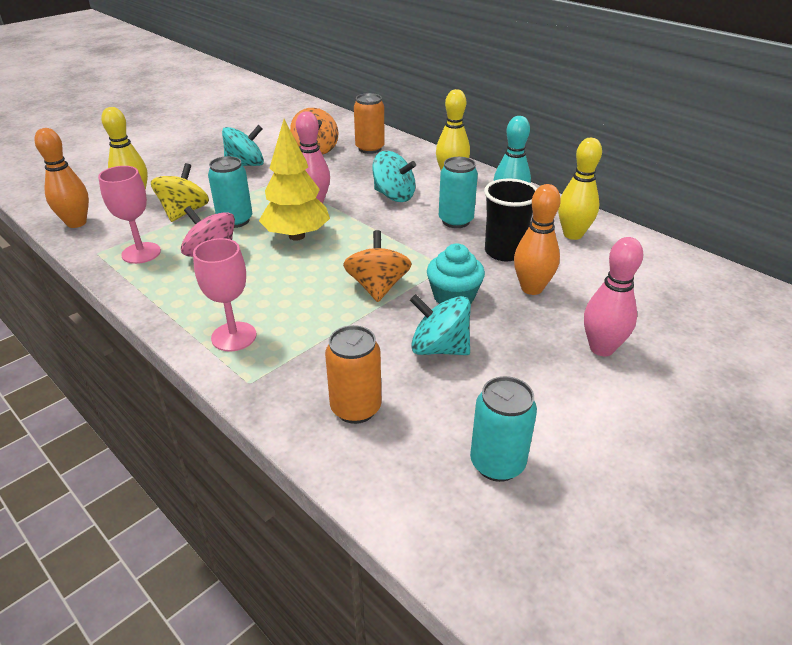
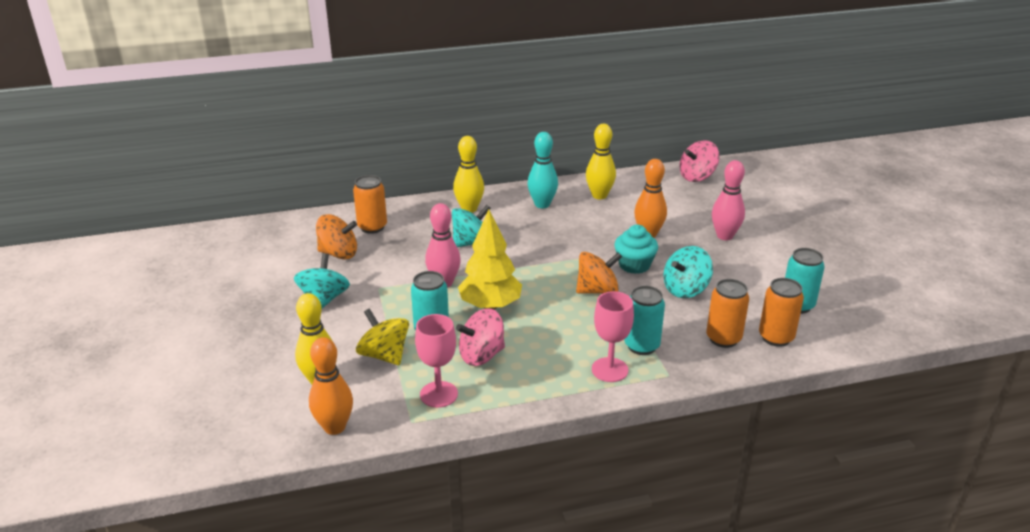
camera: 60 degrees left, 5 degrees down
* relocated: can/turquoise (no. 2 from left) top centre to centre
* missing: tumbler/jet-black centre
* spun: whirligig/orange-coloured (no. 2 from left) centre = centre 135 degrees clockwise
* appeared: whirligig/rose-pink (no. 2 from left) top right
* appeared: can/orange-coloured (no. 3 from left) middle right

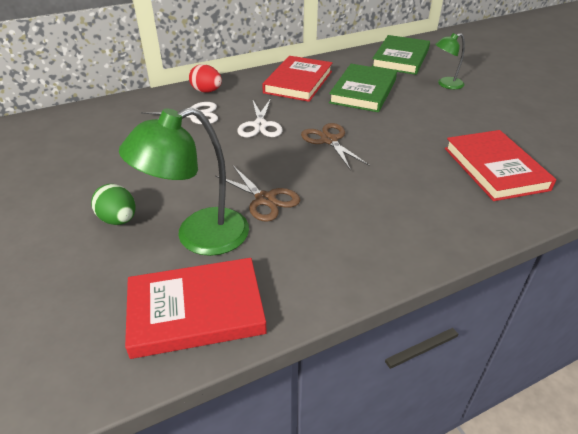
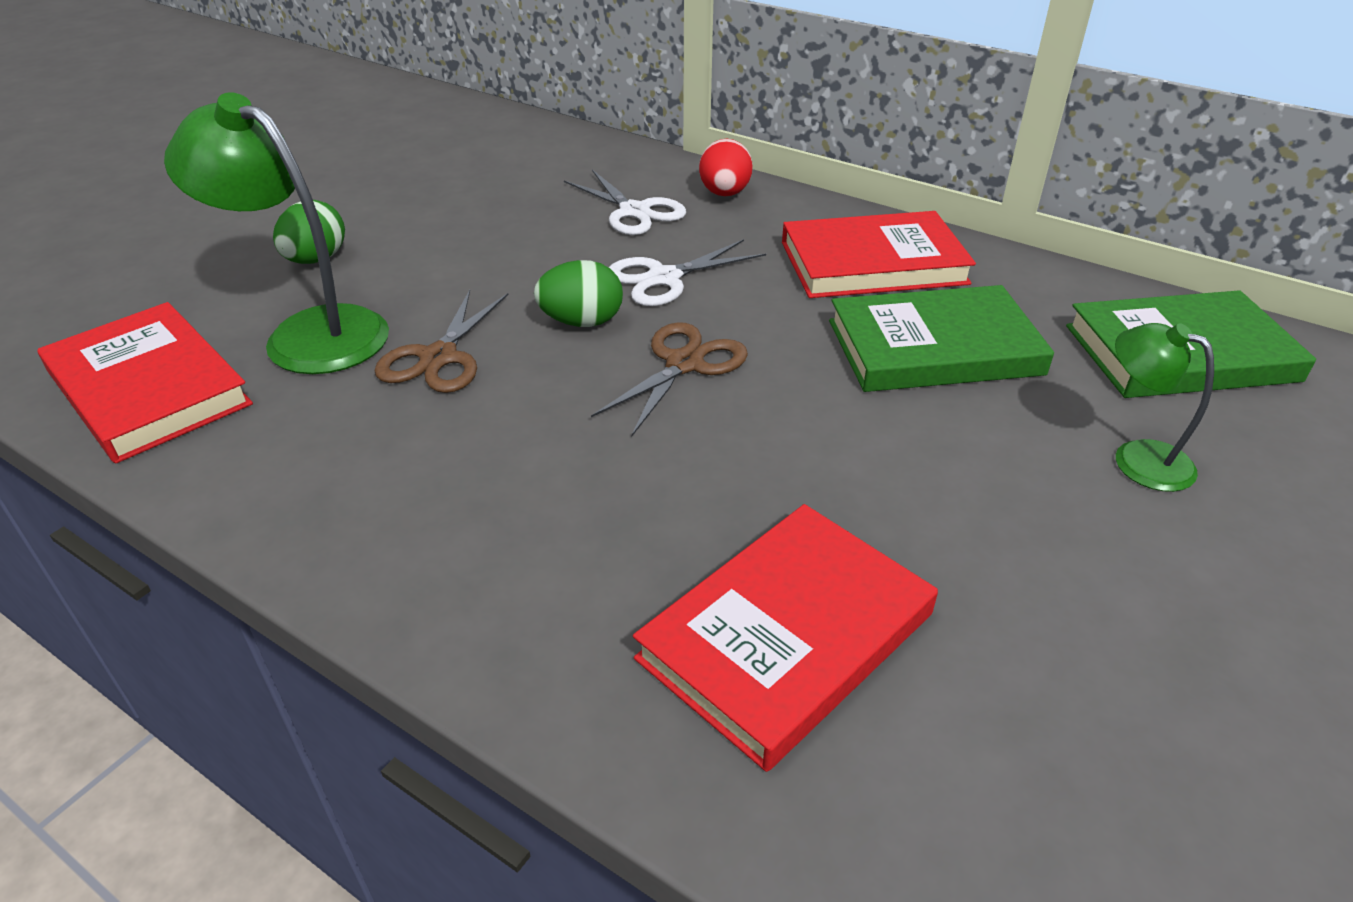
camera: 60 degrees right, 0 degrees up
* appeared: toy egg/leaf-green (no. 2 from left) top centre

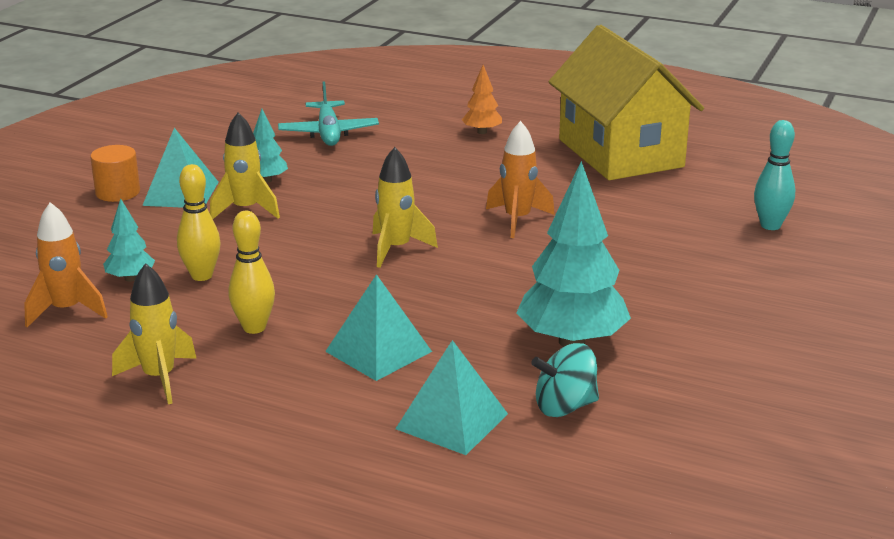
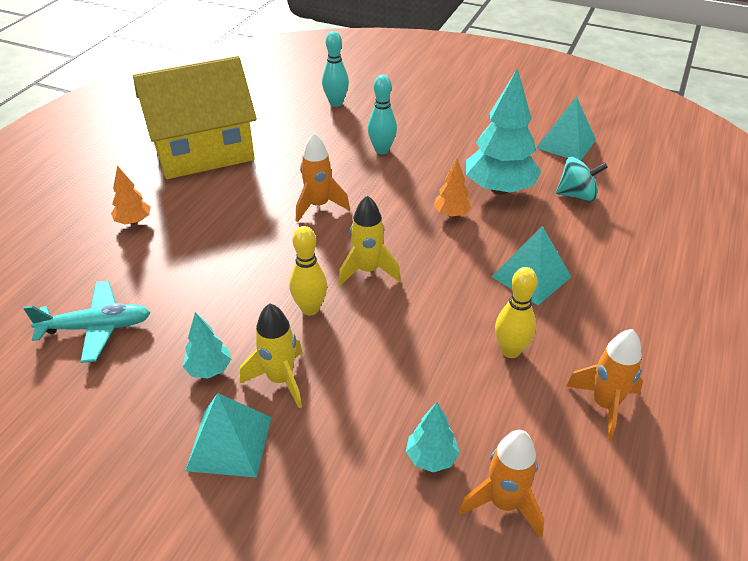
camera: 90 degrees left, 15 degrees up
* missing: cylinder shape/orange-coloured top left
* relocated: bowling pin/bright yellow (no. 1 from left) middle left to centre
* colour: rocket/bright yellow (no. 1 from left) middle left to rocket/orange-coloured (no. 3 from left) bottom right
* relocated: solid pyramid/turquoise (no. 3 from left) bottom centre to top right
* spun: whirligig/turquoise bottom centre = top right 75 degrees counterclockwise
* appeared: bowling pin/turquoise (no. 2 from left) top centre
* appeared: tree/orange-coloured (no. 2 from left) centre

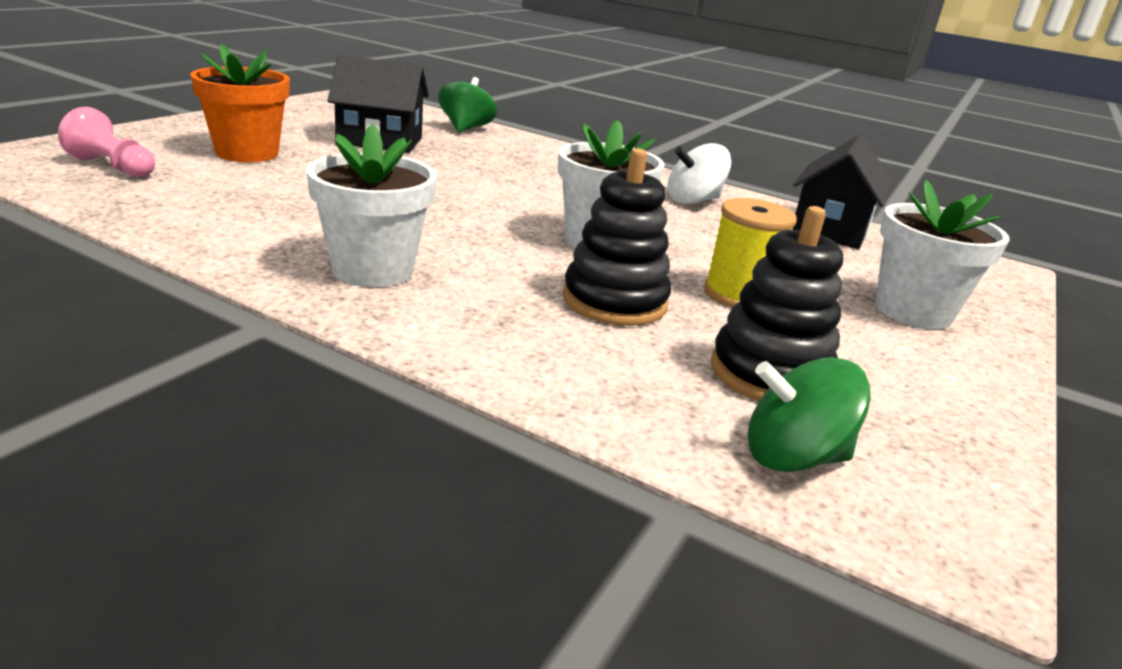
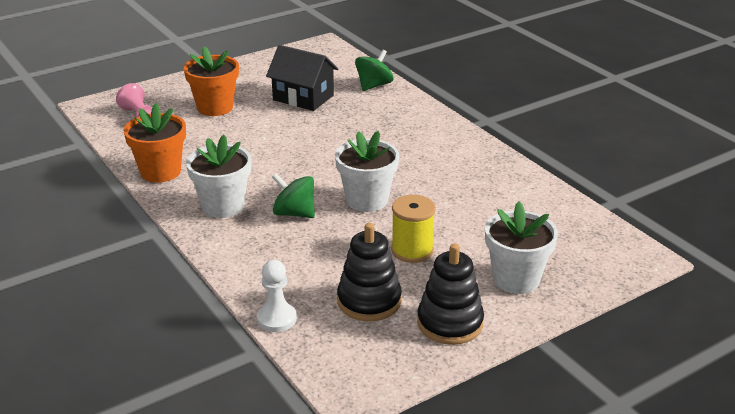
camera: 30 degrees right, 5 degrees up
* missing: cottage/jet-black (no. 2 from left) top right
* missing: whirligig/white top centre
* relocated: stacking rings/jet-black (no. 1 from left in the first image) centre to stacking rings/jet-black (no. 2 from left) bottom centre
* relocated: whirligig/leaf-green (no. 2 from left in the first image) middle right to whirligig/leaf-green (no. 1 from left) centre
* appeared: plant pot/orange-coloured (no. 1 from left) middle left
* appeared: pawn/white bottom centre

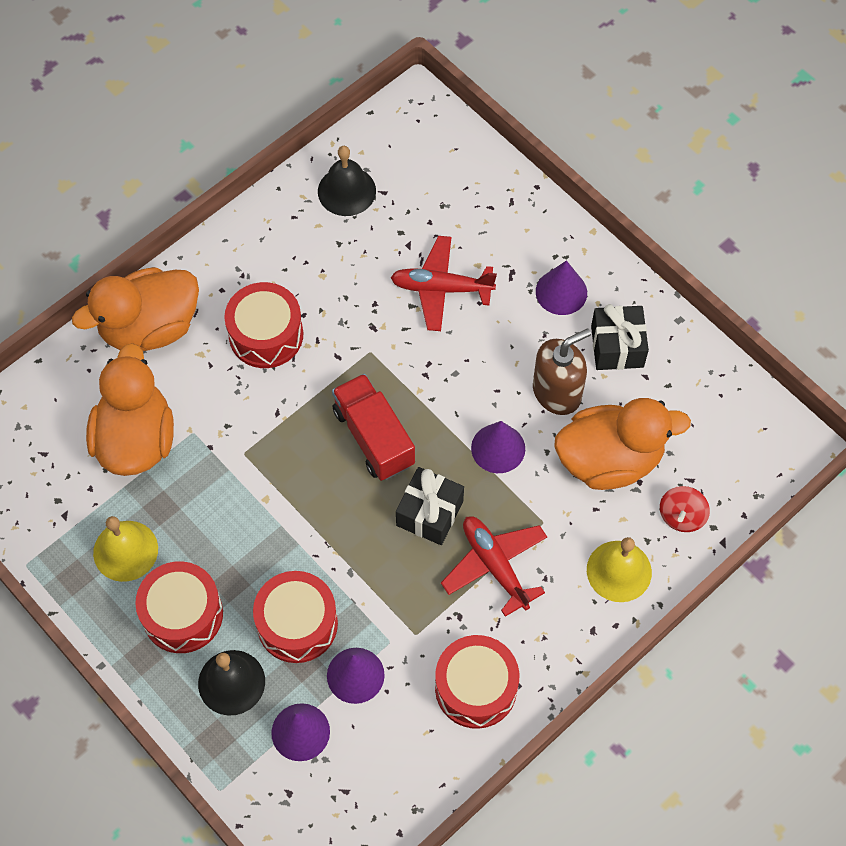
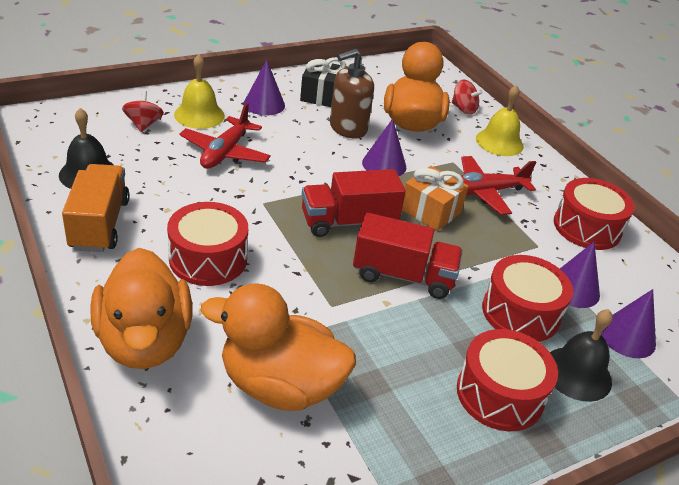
camera: 80 degrees left, 25 degrees down
* spun: pump bottle/dark brown centre = top centre 105 degrees counterclockwise
* colour: wrapped gift/jet-black (no. 1 from left) centre to wrapped gift/orange-coloured centre
* relocated: bell/bright yellow (no. 1 from left) middle left to top left
* appeared: whirligig/crimson (no. 1 from left) top left
* appeared: truck/orange-coloured middle left
* appeared: truck/crimson (no. 2 from left) centre

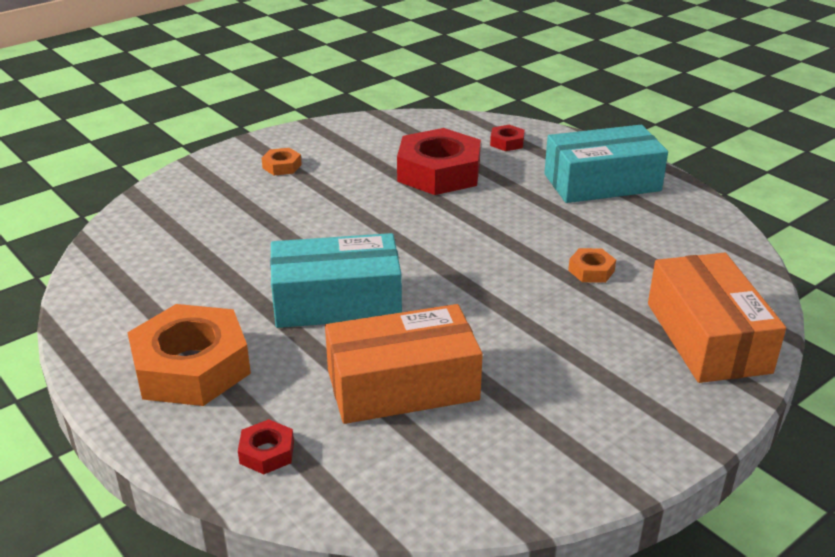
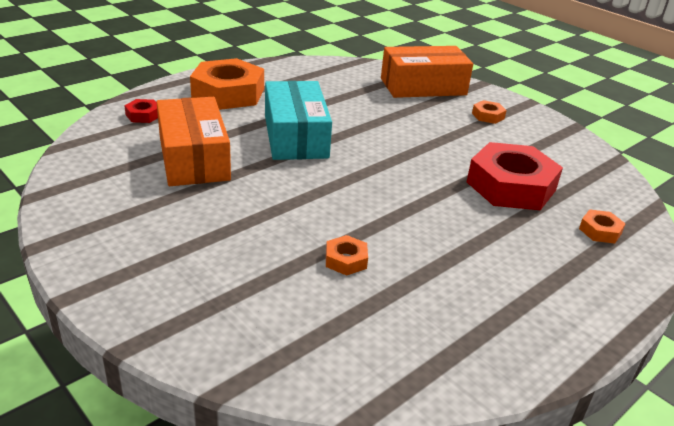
camera: 85 degrees right, 0 degrees up
* colour: hexagon nut/crimson (no. 3 from left) top centre to hexagon nut/orange-coloured (no. 4 from left) middle right
* missing: box/turquoise (no. 2 from left) top right
* relocated: box/orange-coloured (no. 2 from left) middle right to top centre

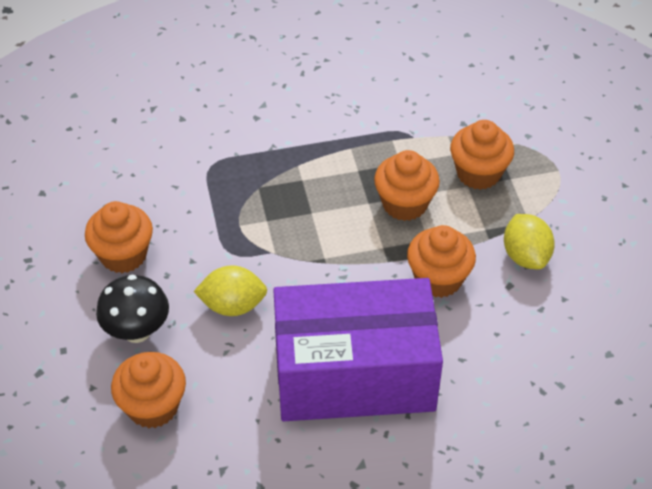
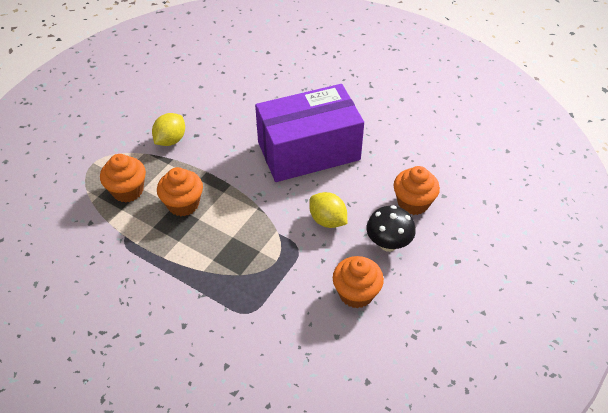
camera: 135 degrees left, 0 degrees up
* missing: cupcake/orange-coloured (no. 4 from left) middle right
* spun: box/royal purple bottom centre = top centre 60 degrees counterclockwise

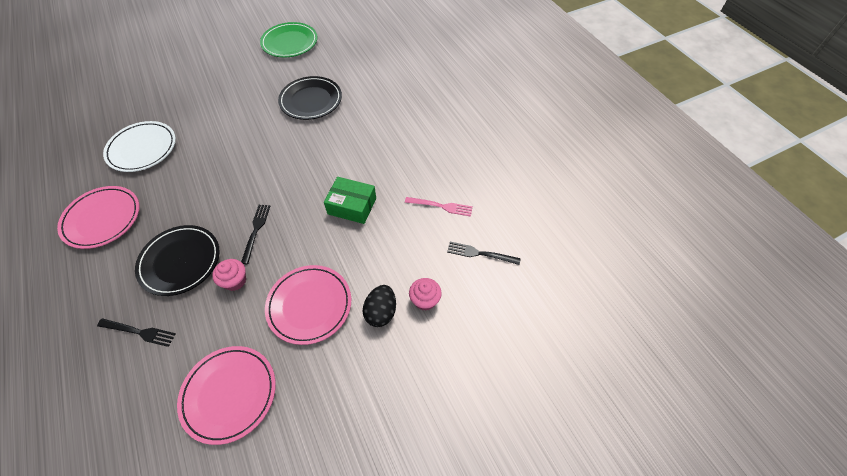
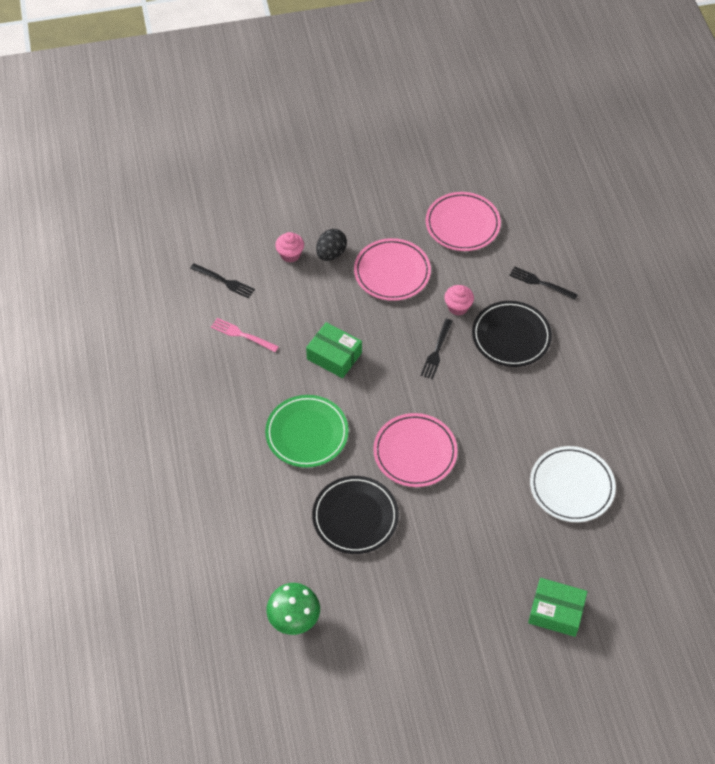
camera: 165 degrees left, 0 degrees up
* relocated: flat dish/leaf-green top centre to centre
* relocated: flat dish/rose-pink (no. 1 from left in the first image) middle left to flat dish/rose-pink (no. 2 from left) centre
* appeared: box/leaf-green (no. 2 from left) bottom right
* appeared: toadstool/leaf-green bottom centre

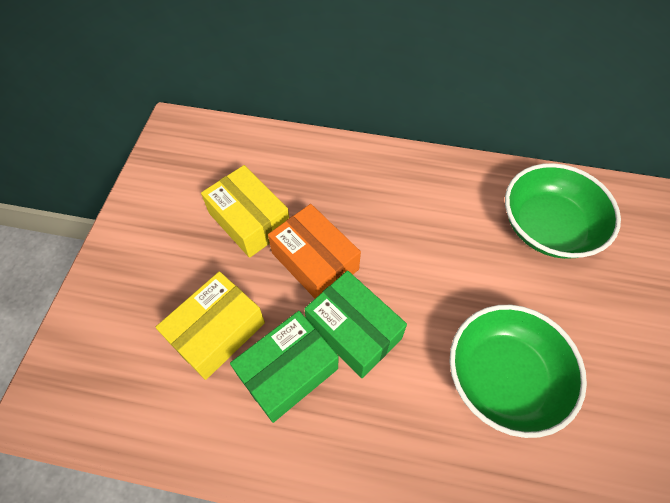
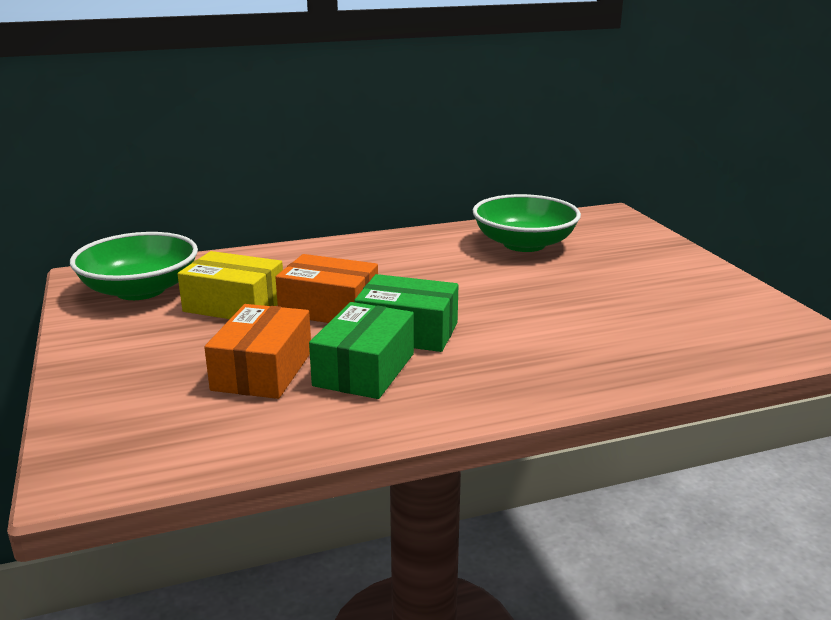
camera: 30 degrees left, 35 degrees down
* colour: box/bright yellow (no. 1 from left) middle left to box/orange-coloured (no. 1 from left) middle left
* relocated: deep dish/leaf-green (no. 1 from left) bottom right to middle left

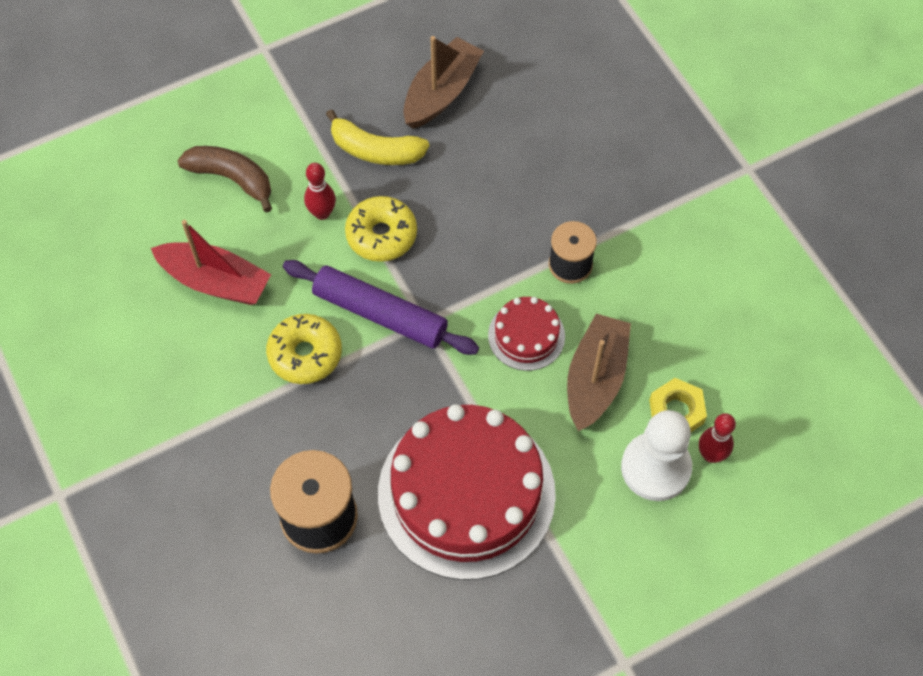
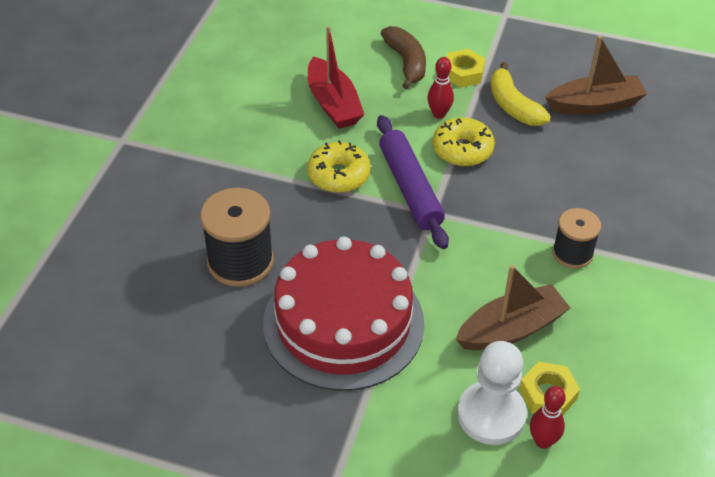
camera: 45 degrees right, 15 degrees down
* missing: cake/crimson (no. 2 from left) centre
* appeared: hexagon nut/bright yellow (no. 1 from left) top centre

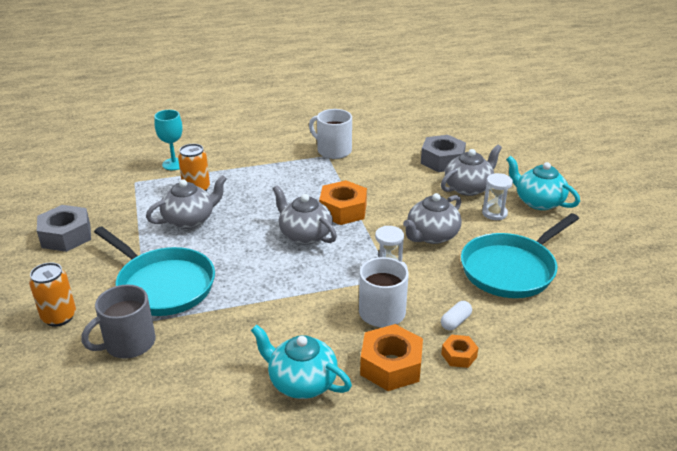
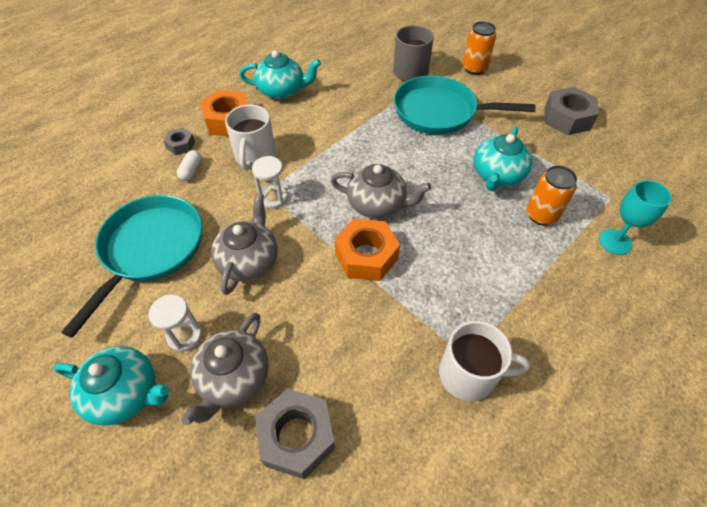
camera: 150 degrees right, 20 degrees up
* colour: china teapot/gray (no. 1 from left) middle left to china teapot/turquoise (no. 3 from left) top right
* colour: hexagon nut/orange-coloured (no. 3 from left) bottom right to hexagon nut/gray (no. 1 from left) top left

